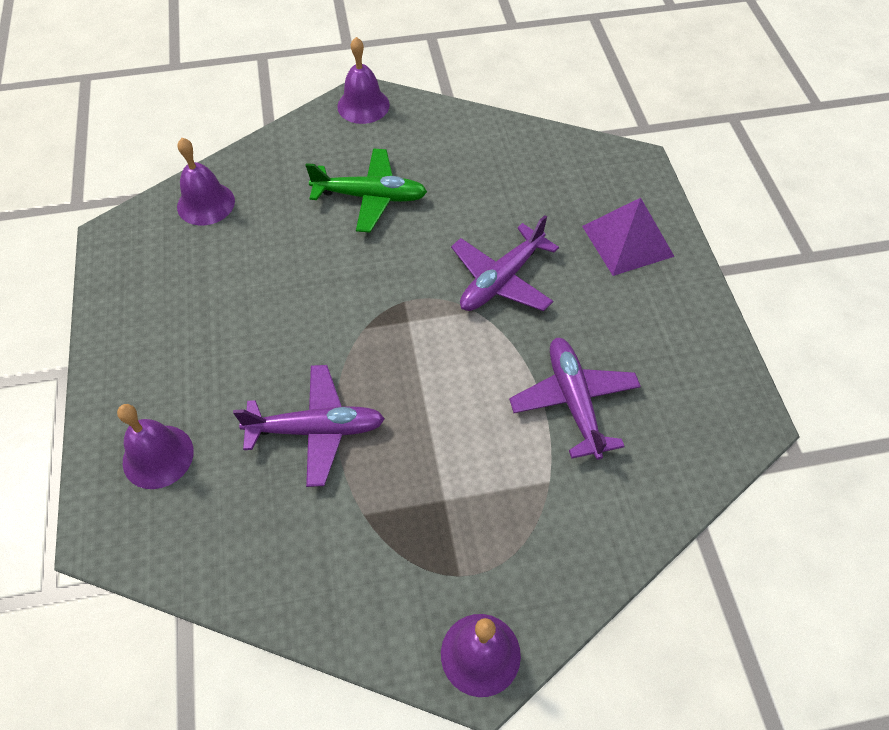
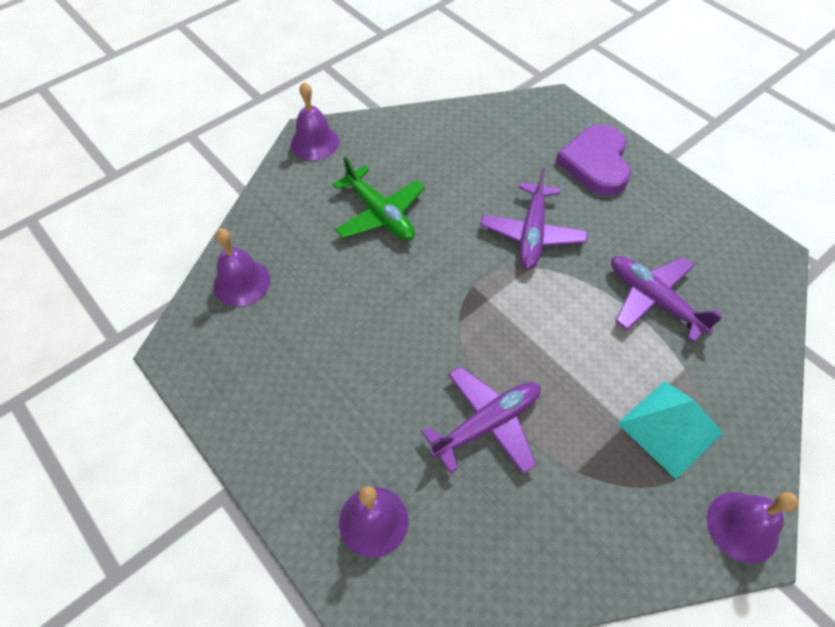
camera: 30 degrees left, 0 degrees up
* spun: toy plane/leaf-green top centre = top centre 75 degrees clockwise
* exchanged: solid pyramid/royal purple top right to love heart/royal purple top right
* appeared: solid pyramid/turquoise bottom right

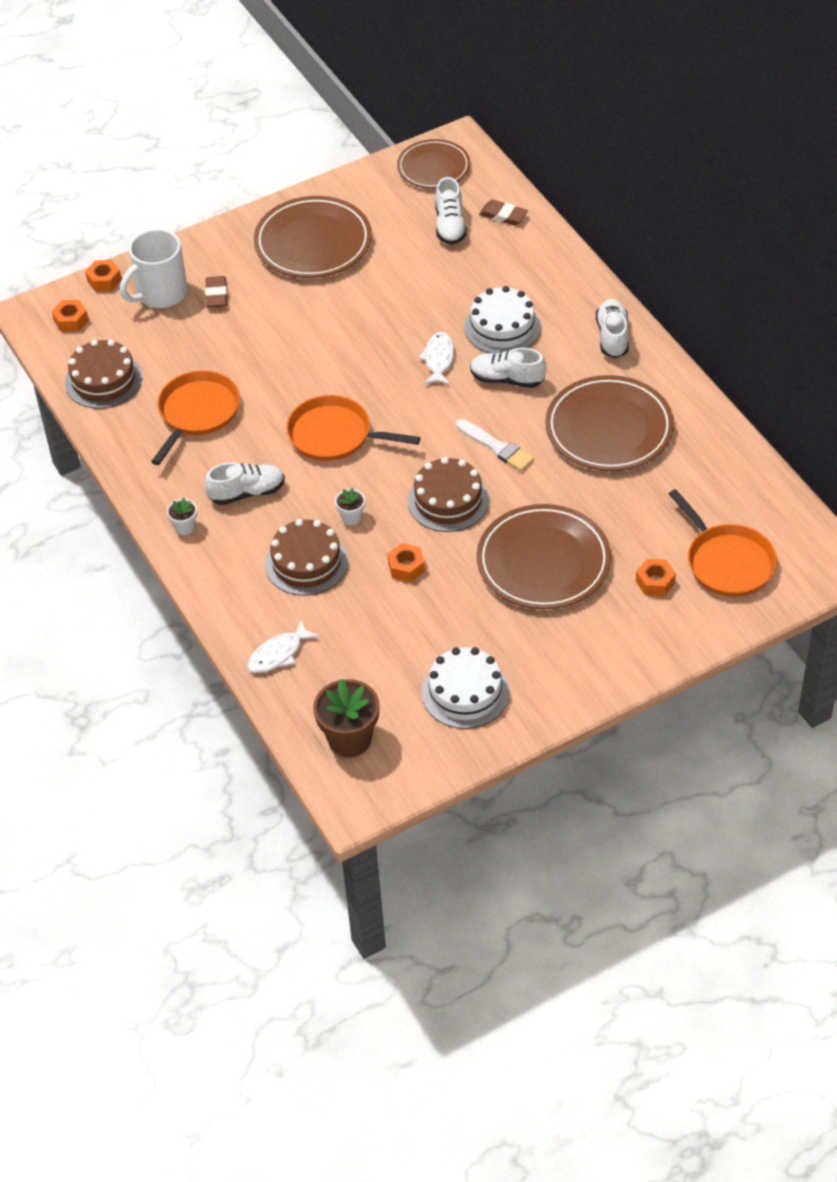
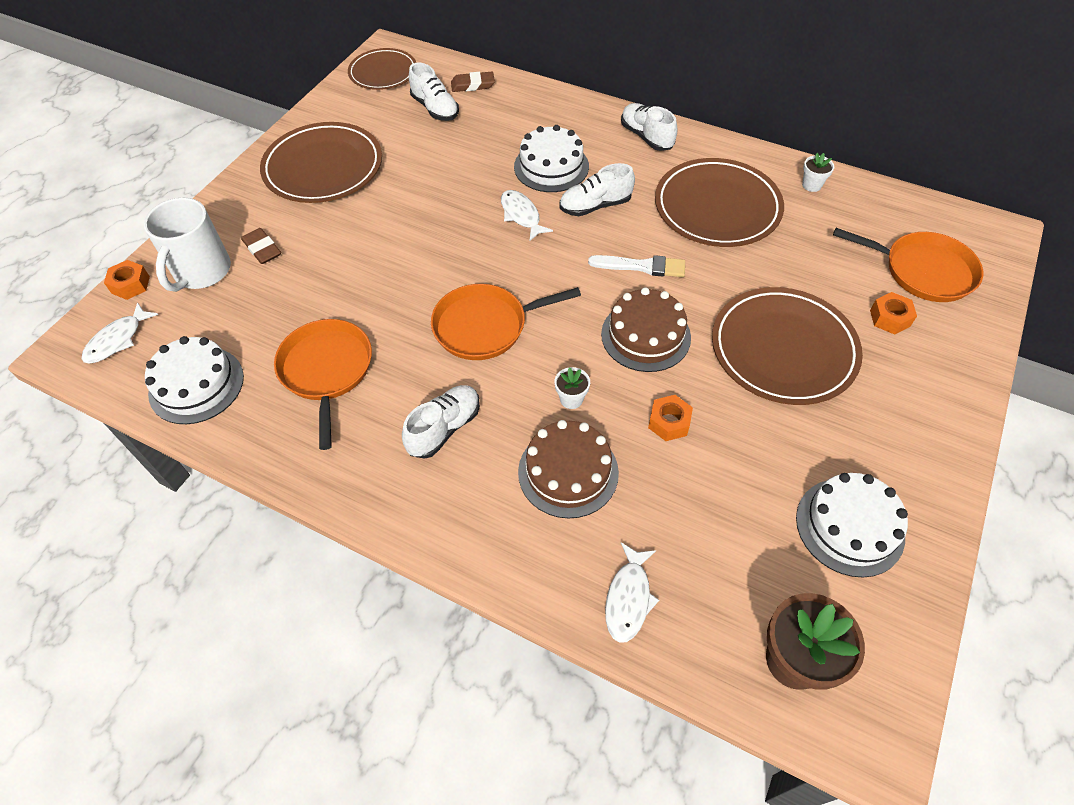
camera: 35 degrees left, 5 degrees up
* exchanged: hexagon nut/orange-coloured (no. 1 from left) top left to fish/white (no. 1 from left) middle left
* colour: cake/dark brown (no. 1 from left) top left to cake/white (no. 1 from left) middle left
* relocated: plant pot/white (no. 1 from left in the first image) middle left to plant pot/white (no. 2 from left) top right

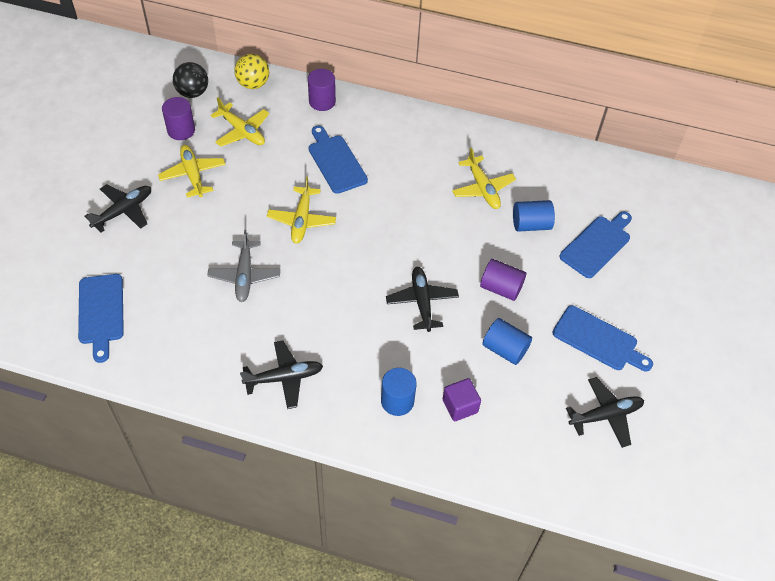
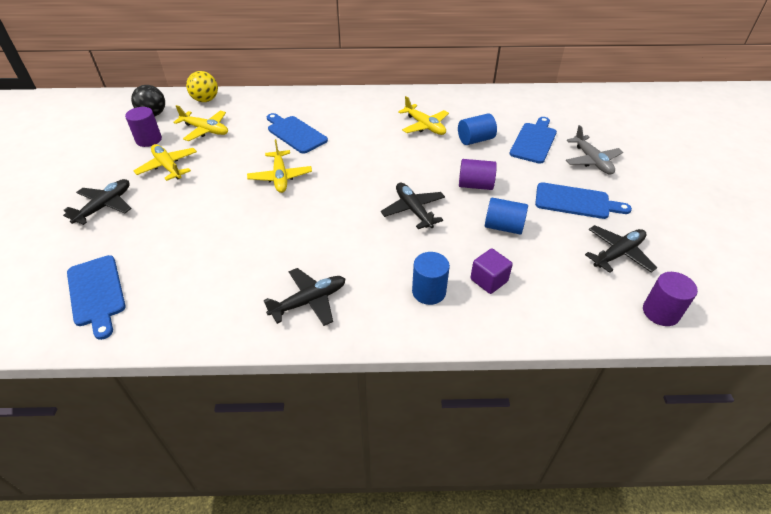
camera: 15 degrees left, 10 degrees down
* relocated: cylinder shape/royal purple (no. 2 from left in the first image) top centre to cylinder shape/royal purple (no. 3 from left) middle right
* relocated: toy plane/gray middle left to top right

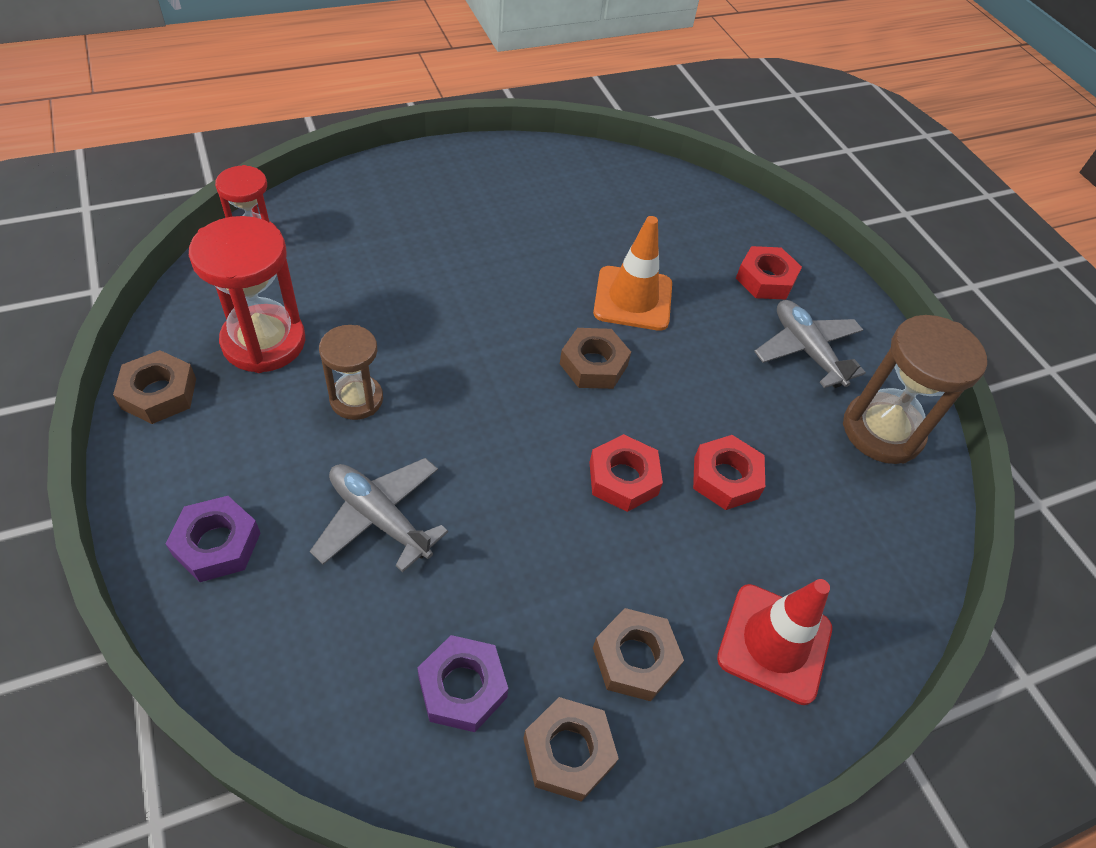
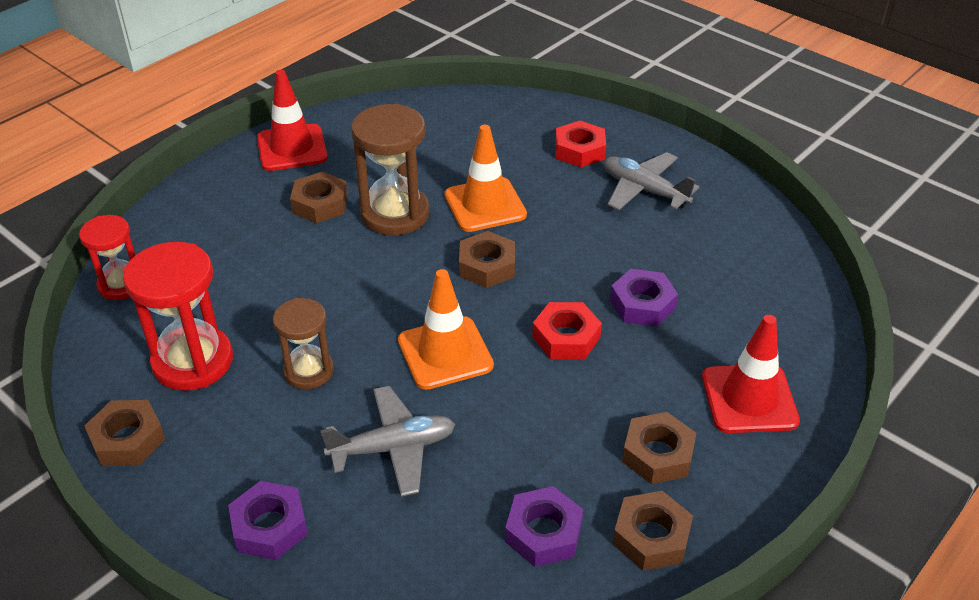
camera: 20 degrees left, 10 degrees down
* relocated: sandglass/dark brown (no. 2 from left) middle right to top centre
* colour: hexagon nut/crimson (no. 2 from left) centre to hexagon nut/royal purple (no. 3 from left) centre
* spun: toy plane/gray (no. 1 from left) centre = bottom centre 150 degrees clockwise
* appeared: road cone/crimson (no. 1 from left) top left
* appeared: hexagon nut/dark brown (no. 2 from left) top left
* appeared: road cone/orange-coloured (no. 1 from left) centre

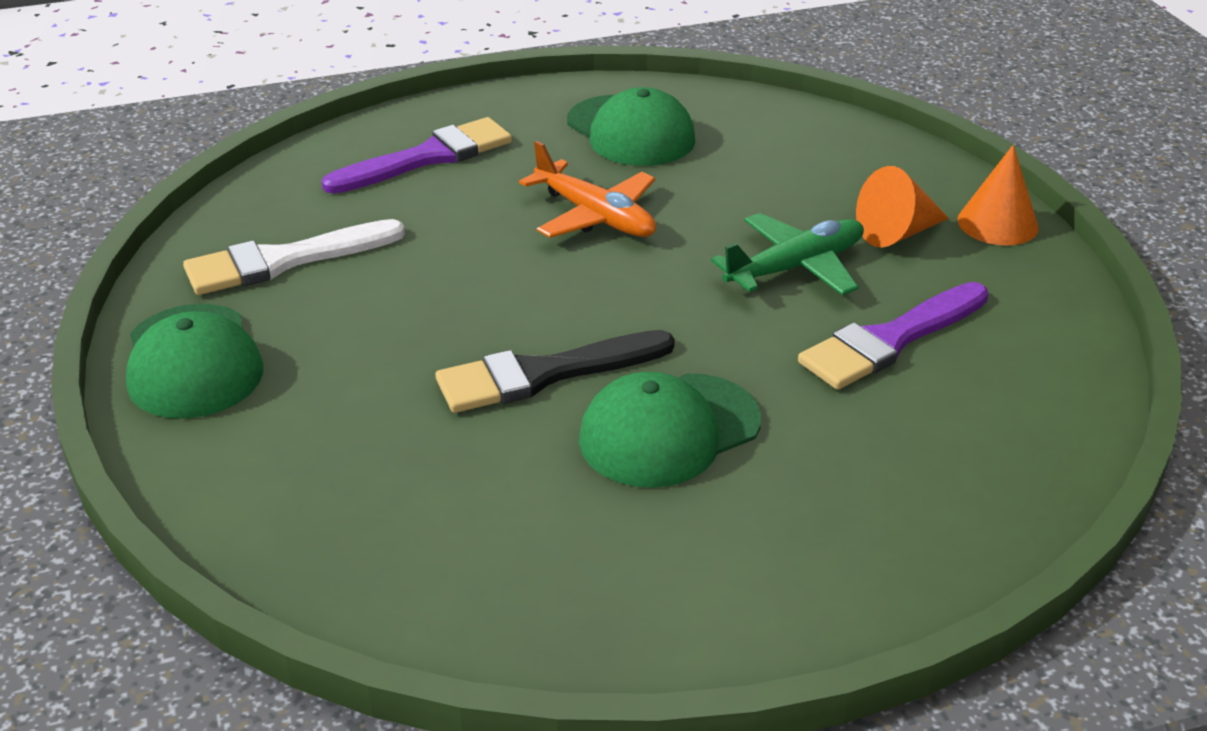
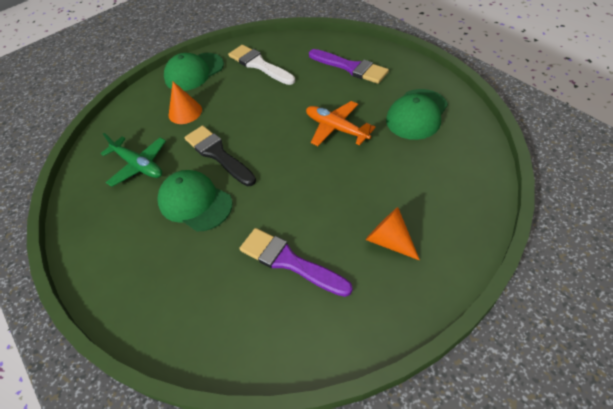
camera: 75 degrees right, 15 degrees up
* spun: toy plane/orange-coloured top centre = top centre 105 degrees clockwise
* relocated: solid cone/orange-coloured (no. 2 from left in the first image) top right to solid cone/orange-coloured (no. 1 from left) top left
* relocated: toy plane/leaf-green centre to middle left

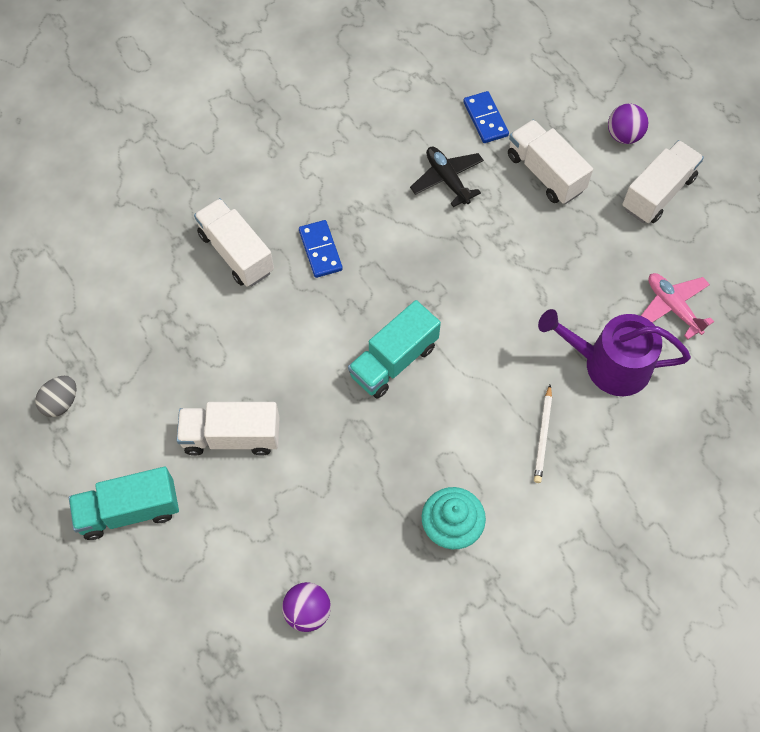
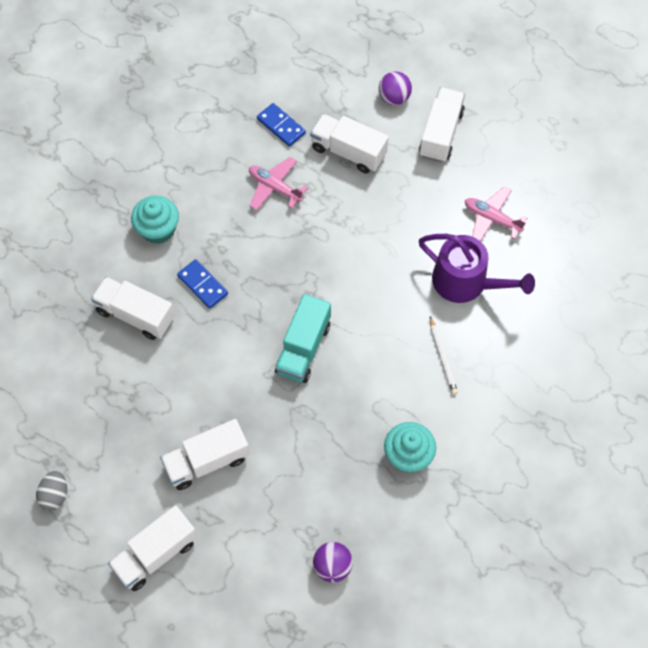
camera: 25 degrees left, 0 degrees up
* colour: toy plane/jet-black top centre to toy plane/rose-pink (no. 1 from left) top centre
* spun: watering pot/royal purple middle right = middle right 135 degrees counterclockwise
* colour: truck/turquoise (no. 1 from left) bottom left to truck/white (no. 2 from left) bottom left
* appeared: cupcake/turquoise (no. 1 from left) middle left

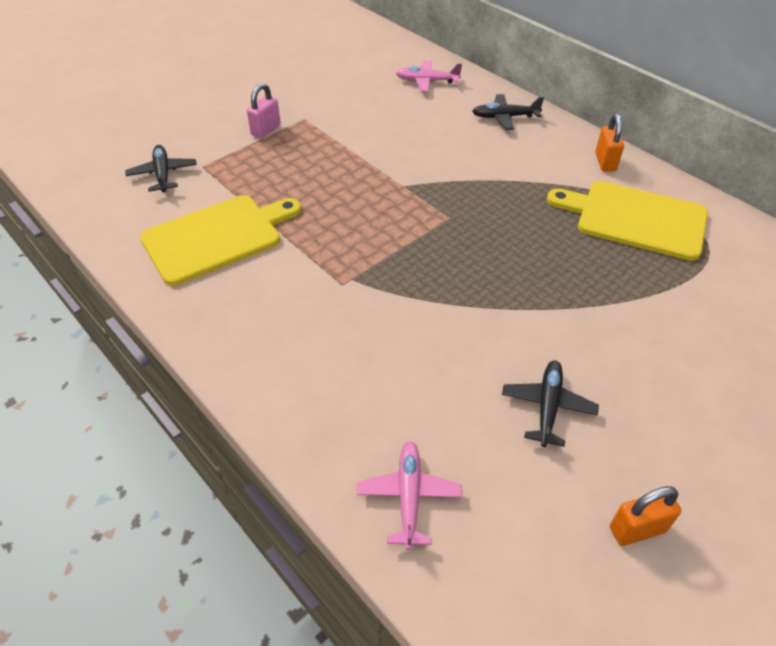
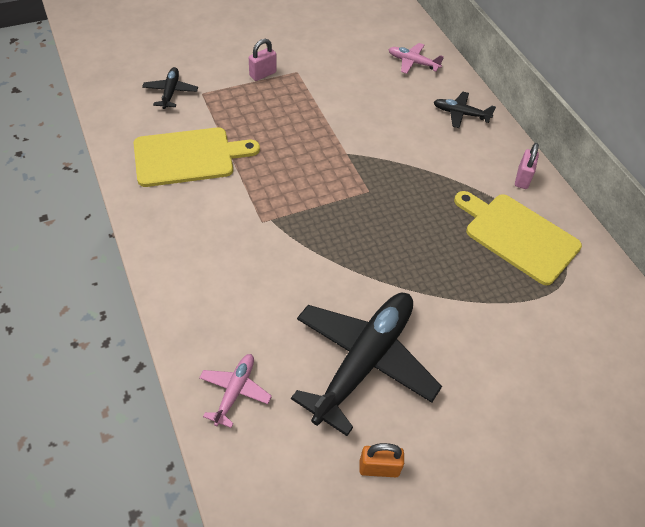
camera: 15 degrees right, 5 degrees up
* colour: lock/orange-coloured (no. 1 from left) top right to lock/rose-pink (no. 2 from left) top right
* size: toy plane/jet-black (no. 3 from left in the first image) middle right = bottom centre x2.18

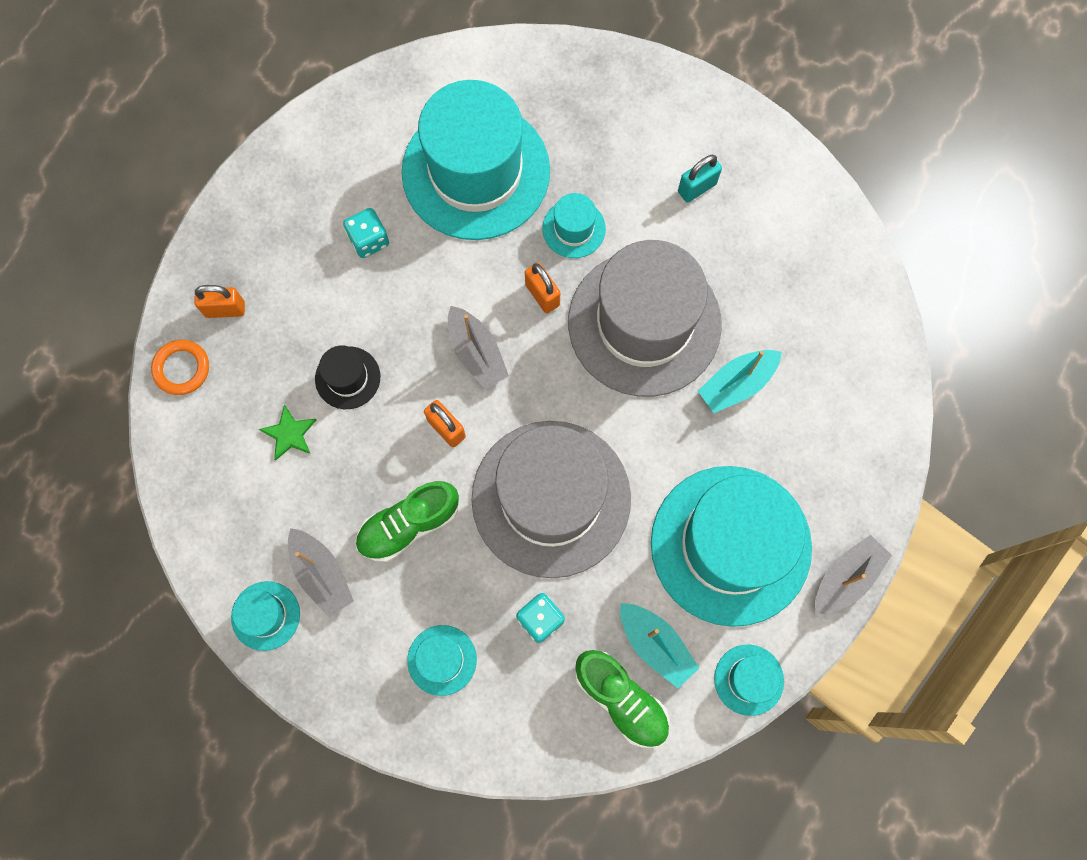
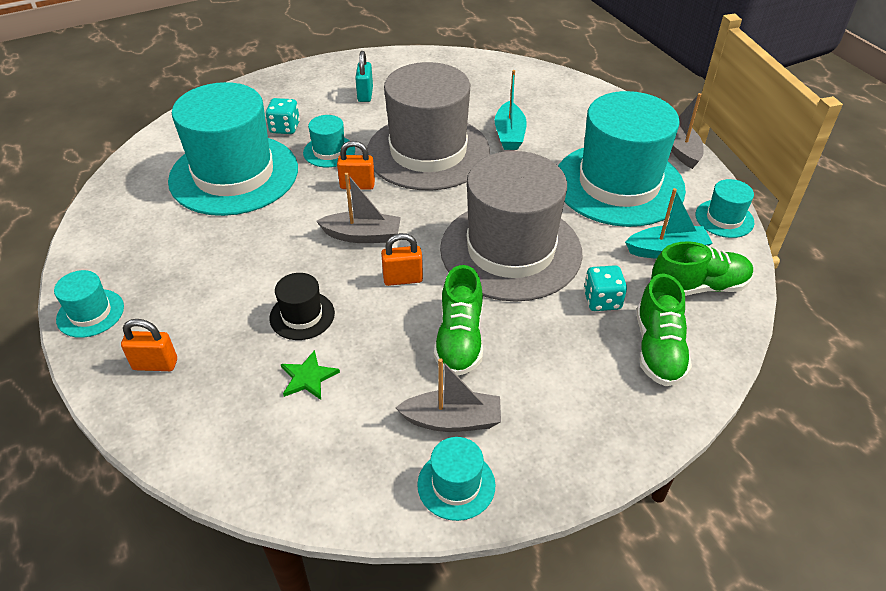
camera: 55 degrees left, 30 degrees down
* relocated: game die/turquoise (no. 1 from left) top centre to top left
* spun: lock/orange-coloured (no. 1 from left) middle left = middle left 60 degrees clockwise
* missing: ring/orange-coloured middle left
* relocated: hat/turquoise (no. 2 from left in the first image) bottom centre to hat/turquoise (no. 1 from left) middle left
* appeared: shoe/leaf-green (no. 2 from left) middle right

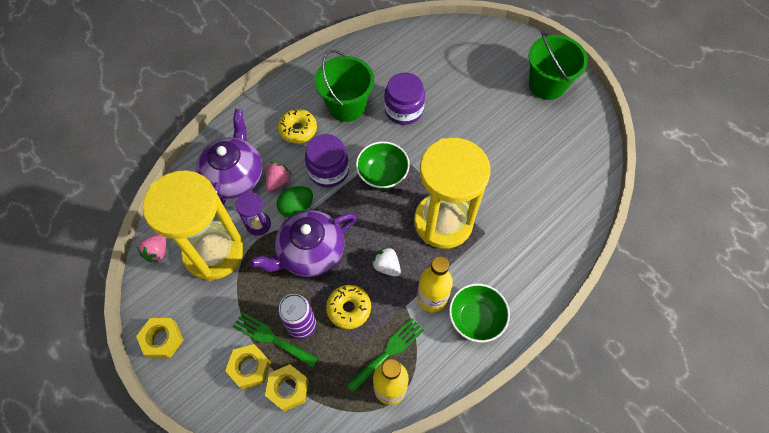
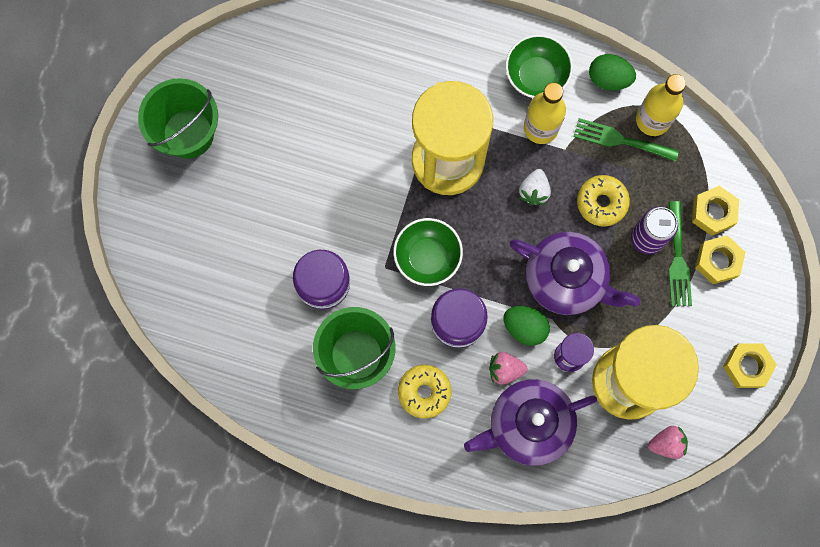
camera: 120 degrees left, 15 degrees up
* appeared: toy egg/leaf-green (no. 2 from left) top right

